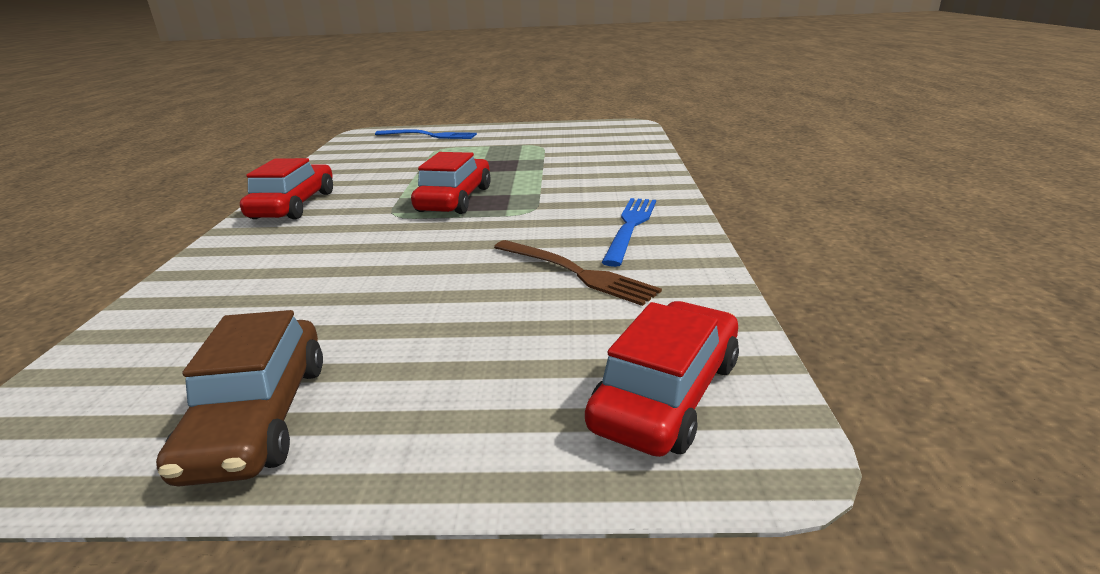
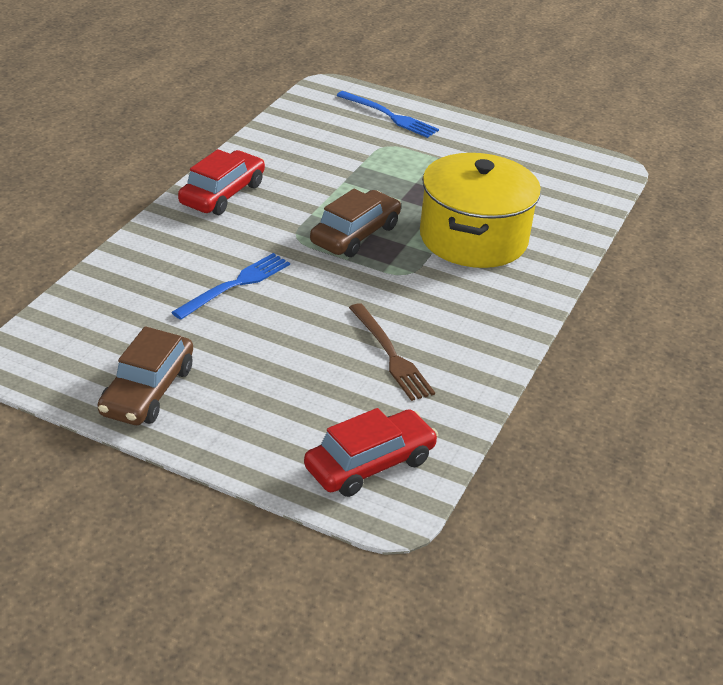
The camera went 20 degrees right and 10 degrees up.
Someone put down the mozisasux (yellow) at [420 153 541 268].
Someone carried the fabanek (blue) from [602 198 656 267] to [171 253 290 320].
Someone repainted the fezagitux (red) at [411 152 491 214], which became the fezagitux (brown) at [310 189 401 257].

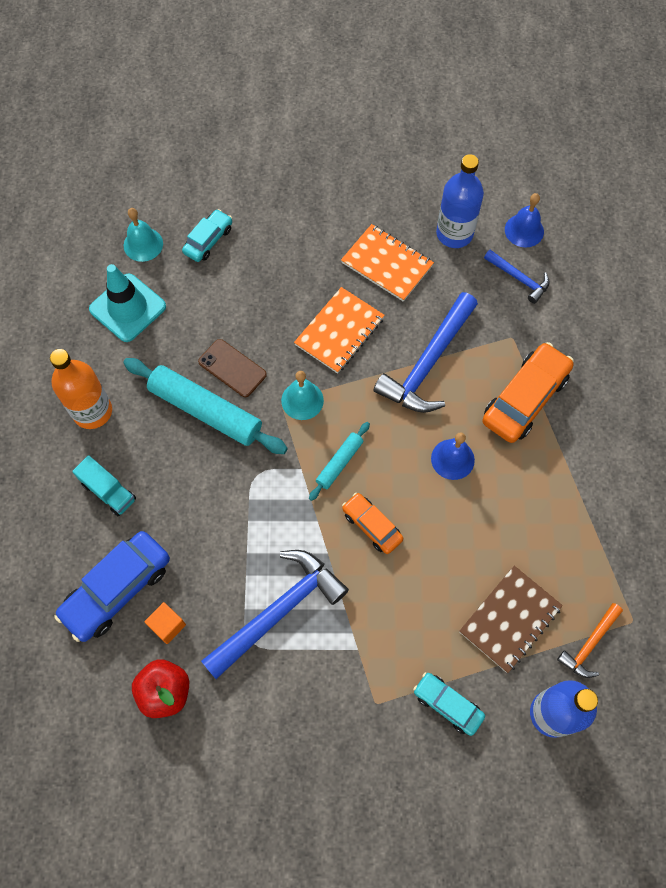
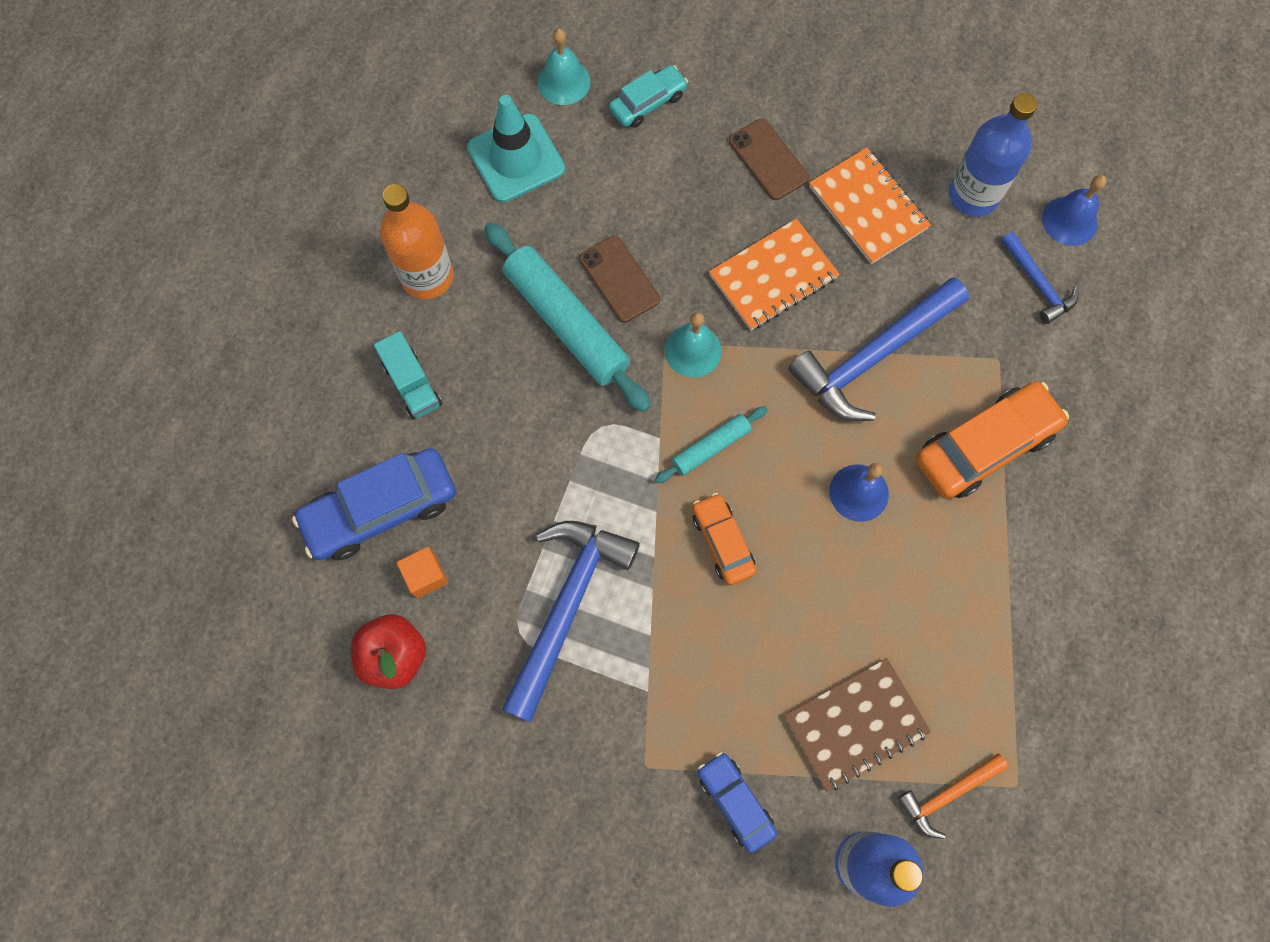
The camera went 20 degrees right and 5 degrees up.
Someone put down the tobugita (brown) at [729 119 809 200].
Someone repainted the fezagitux (turquoise) at [413 672 485 736], which became the fezagitux (blue) at [698 752 777 853].
Someone rotated the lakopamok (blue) at [201 550 349 679] by 45 degrees counterclockwise.

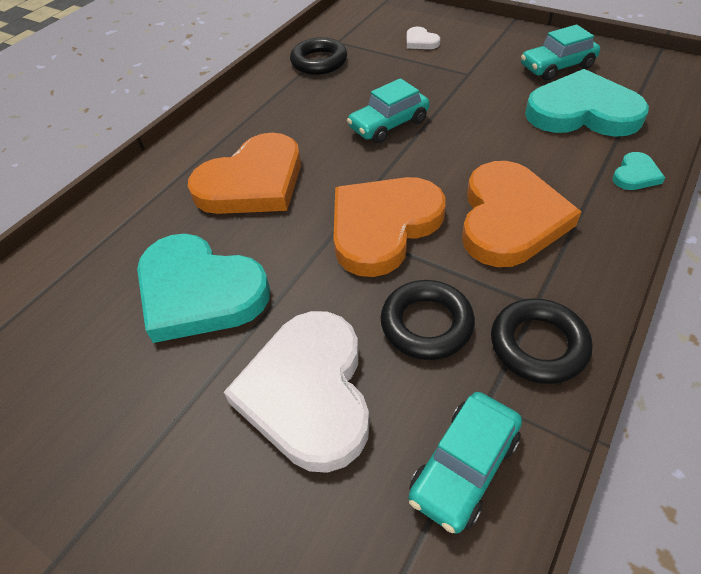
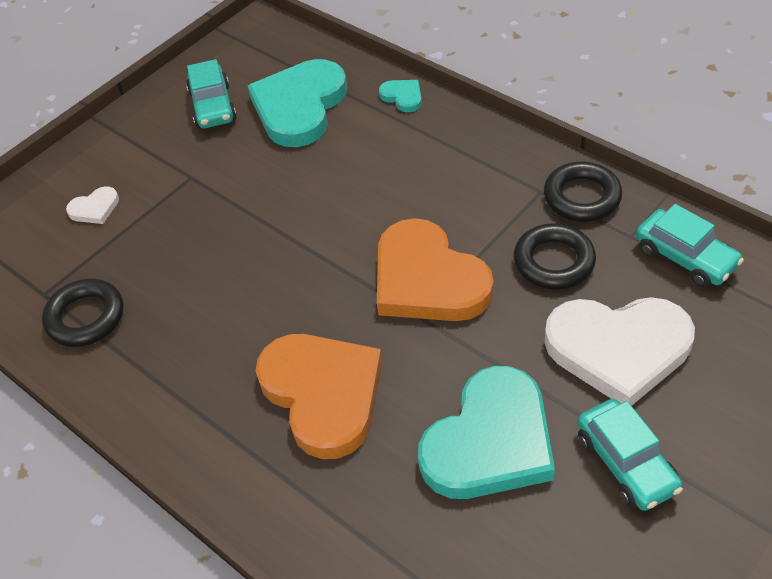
The camera went 80 degrees left and 0 degrees up.
Someone took away the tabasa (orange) at [462 161 582 267].
Someone carried the fezagitux (turquoise) from [347 78 429 143] to [577 399 683 511].

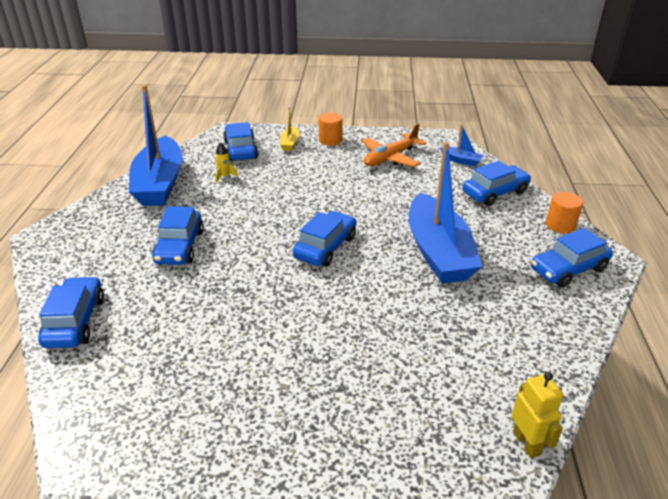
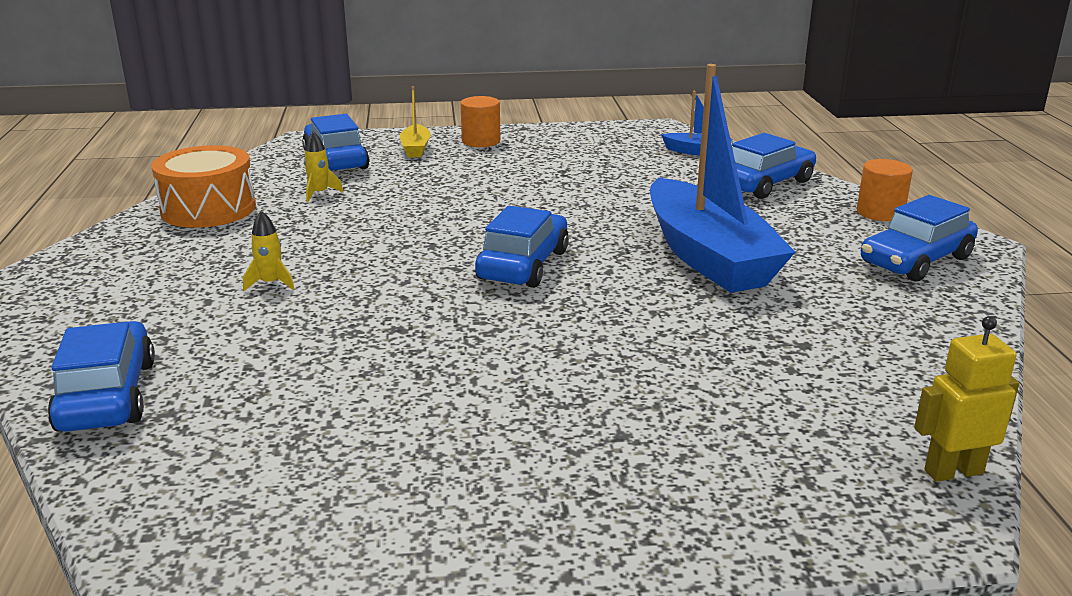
The camera went 10 degrees left and 10 degrees down.
Someone took away the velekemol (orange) at [362 123 426 167].
Someone swapped the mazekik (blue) at [129 84 183 206] for the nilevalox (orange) at [151 145 256 228].
Someone swapped the fezagitux (blue) at [152 206 204 265] for the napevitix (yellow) at [243 211 294 291].
Someone rotated the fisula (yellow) at [511 372 563 458] by 75 degrees counterclockwise.

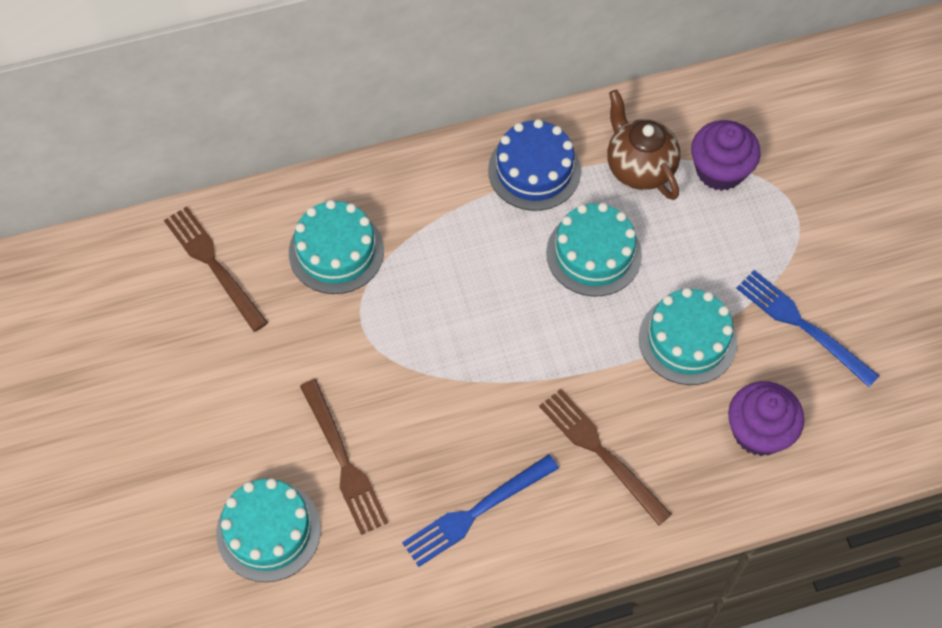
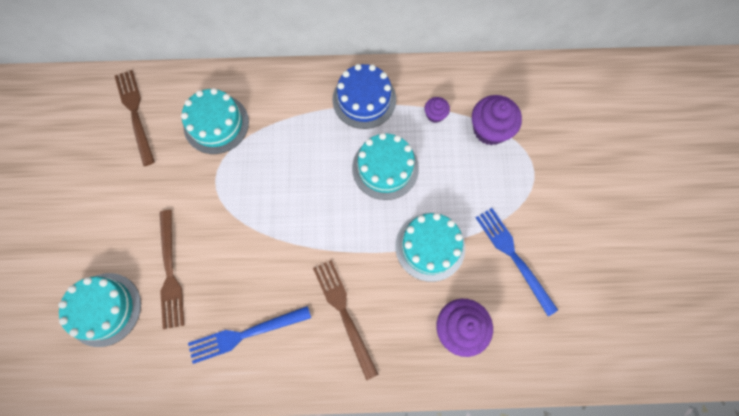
The camera went 15 degrees right and 10 degrees up.
Someone swapped the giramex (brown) at [607 90 680 200] for the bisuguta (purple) at [424 97 450 123].

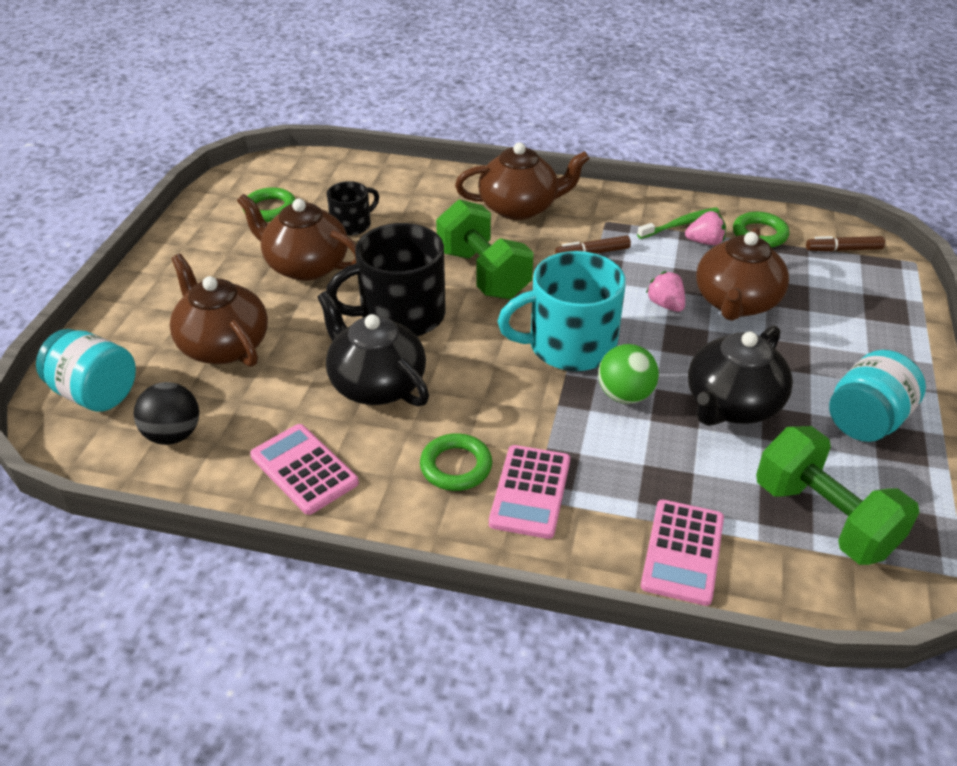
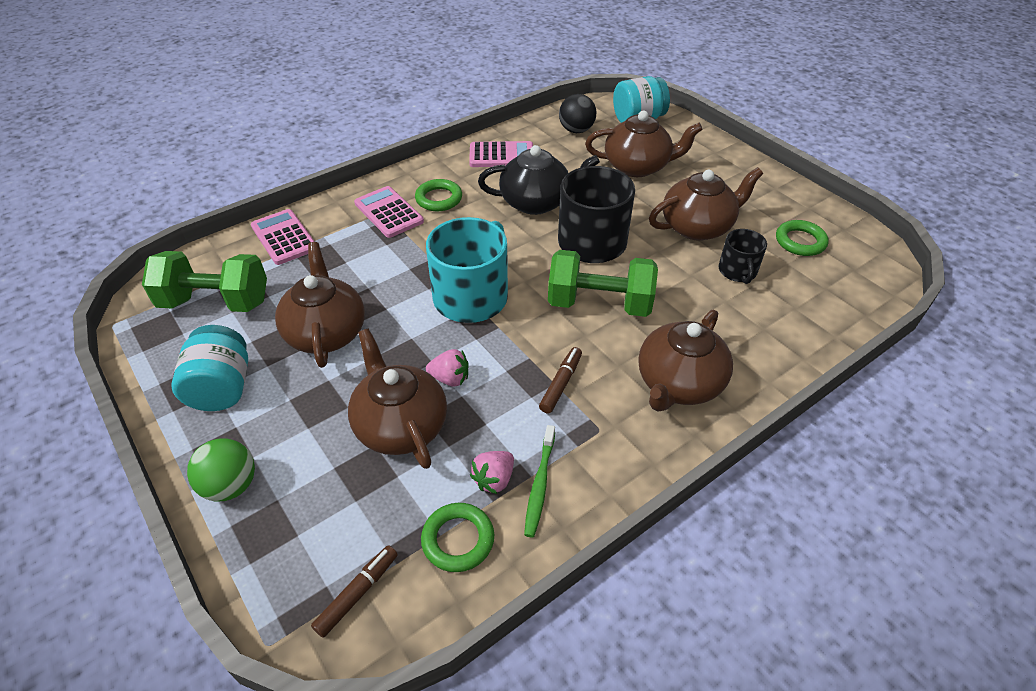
The camera went 130 degrees right and 5 degrees up.
Someone carried the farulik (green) from [598 344 659 404] to [187 438 255 502].
Someone repainted the giramex (black) at [688 326 793 426], which became the giramex (brown) at [275 242 365 368].

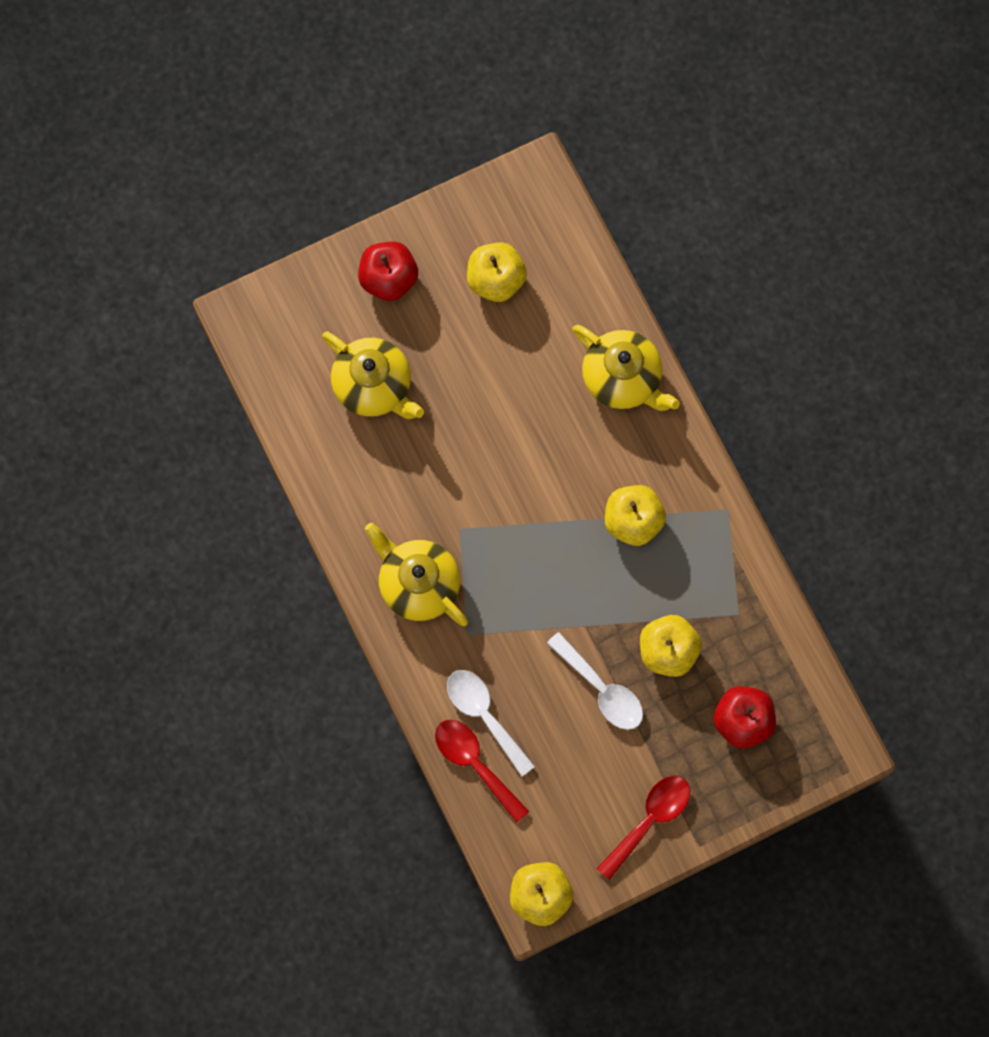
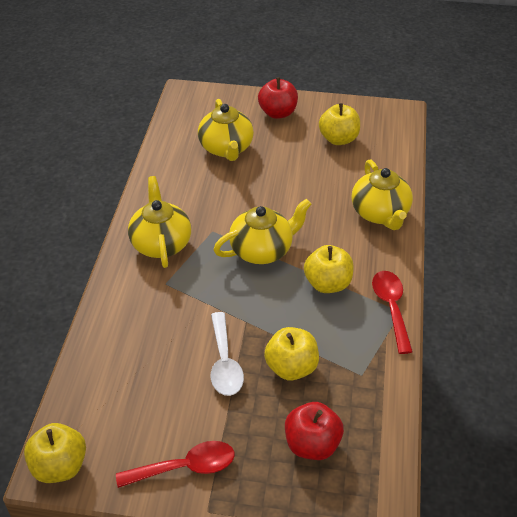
The camera went 35 degrees right and 30 degrees down.
Someone took away the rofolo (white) at [447 670 535 777].
Someone put down the giramex (yellow) at [214 199 311 264].
Someone carried the rofolo (red) from [435 720 530 822] to [372 271 413 354].

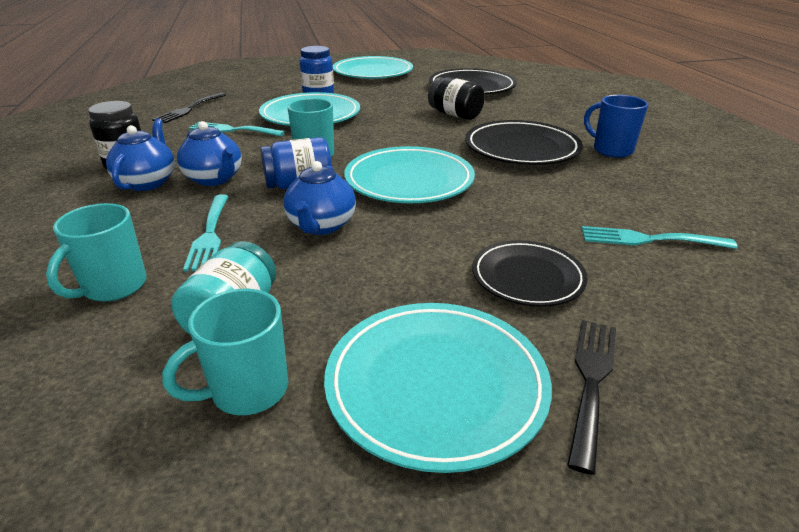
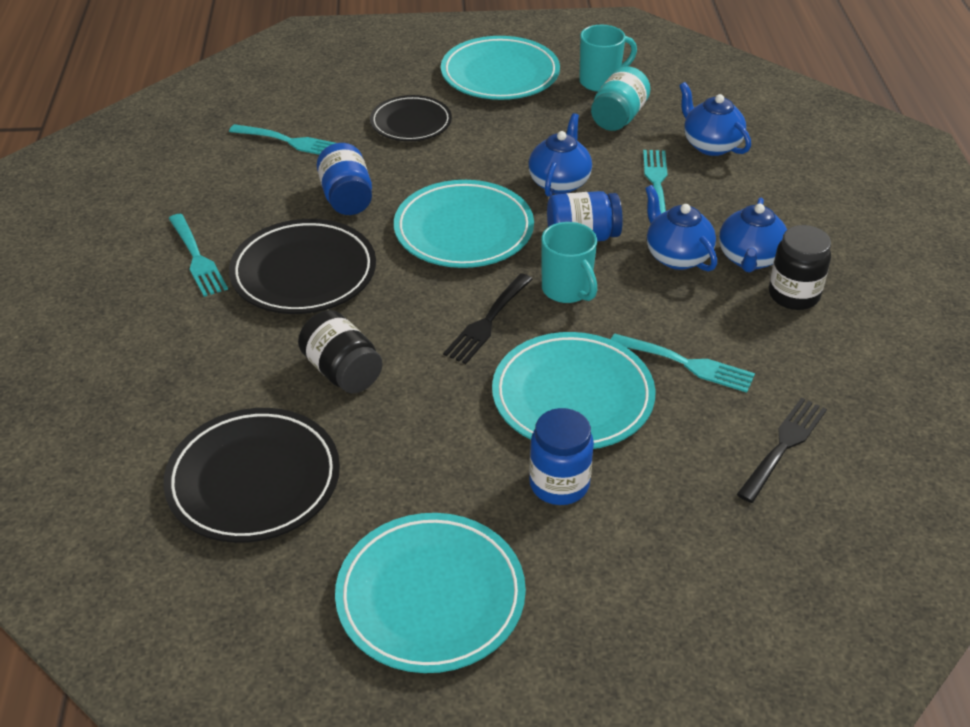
The camera went 170 degrees left and 10 degrees up.
Someone put down the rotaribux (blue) at [317 143 372 215].
Someone carried the fabanek (black) from [567 320 616 475] to [443 273 532 364].
Someone swapped the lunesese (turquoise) at [46 203 146 302] for the giramex (blue) at [679 82 751 156].
Someone swapped the lunesese (blue) at [584 95 648 158] for the fabanek (turquoise) at [168 214 228 297].

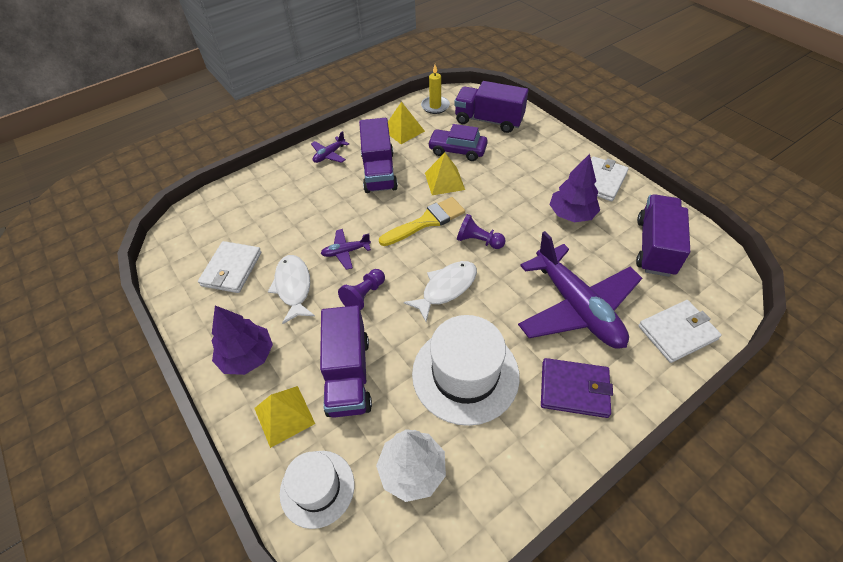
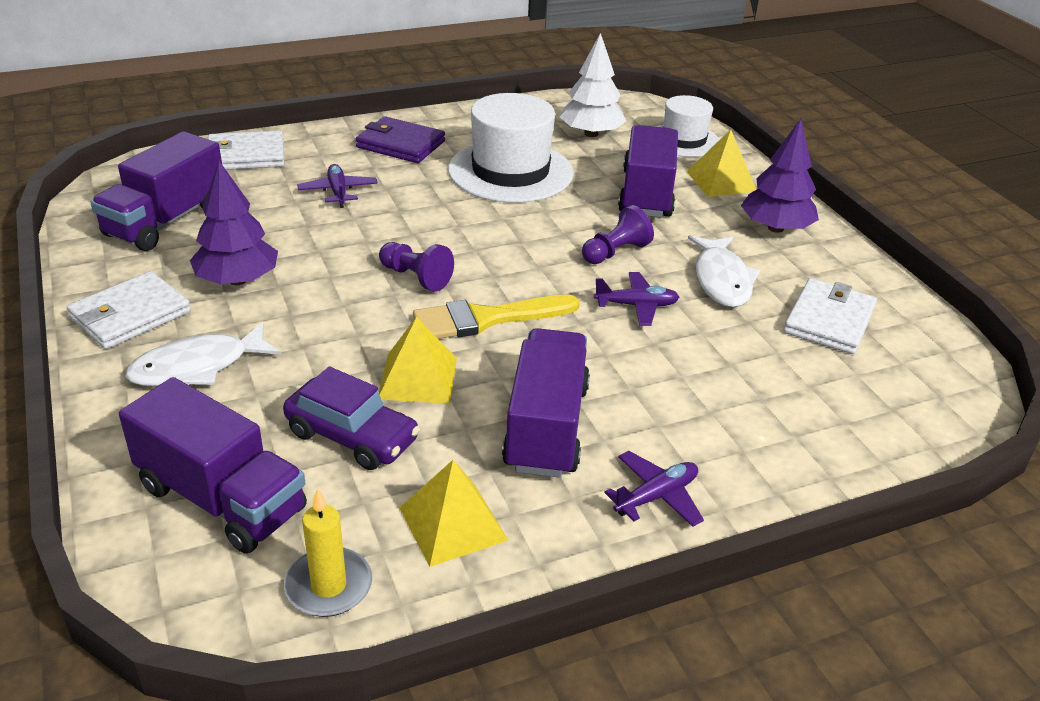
The camera went 170 degrees left and 15 degrees down.
Someone carried the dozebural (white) from [404 261 477 321] to [125 322 281 386].
Someone scaled the velekemol (purple) at [518 231 642 349] by 0.42.

